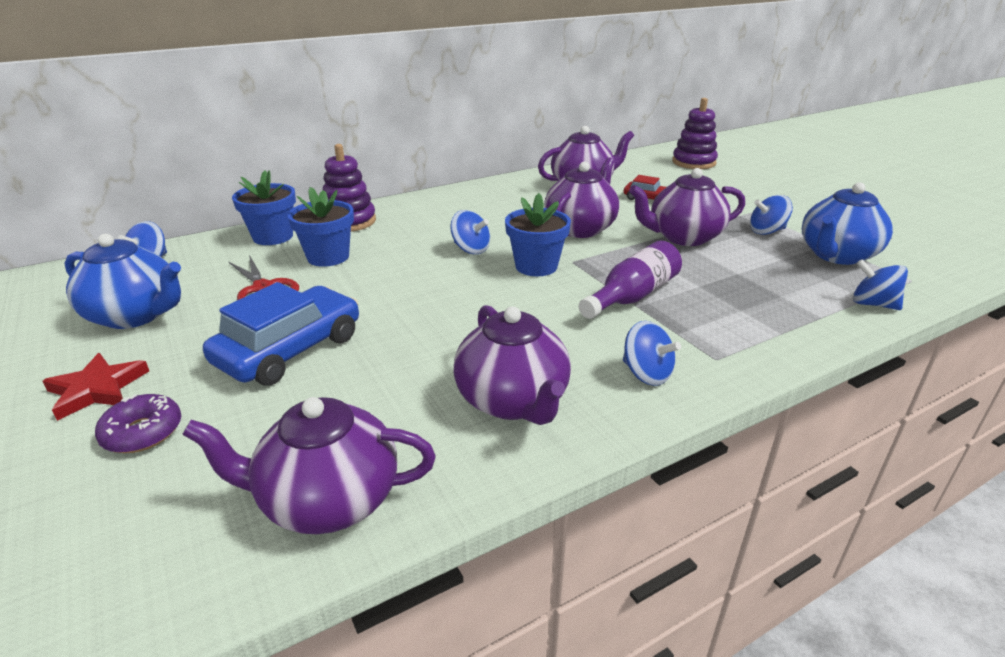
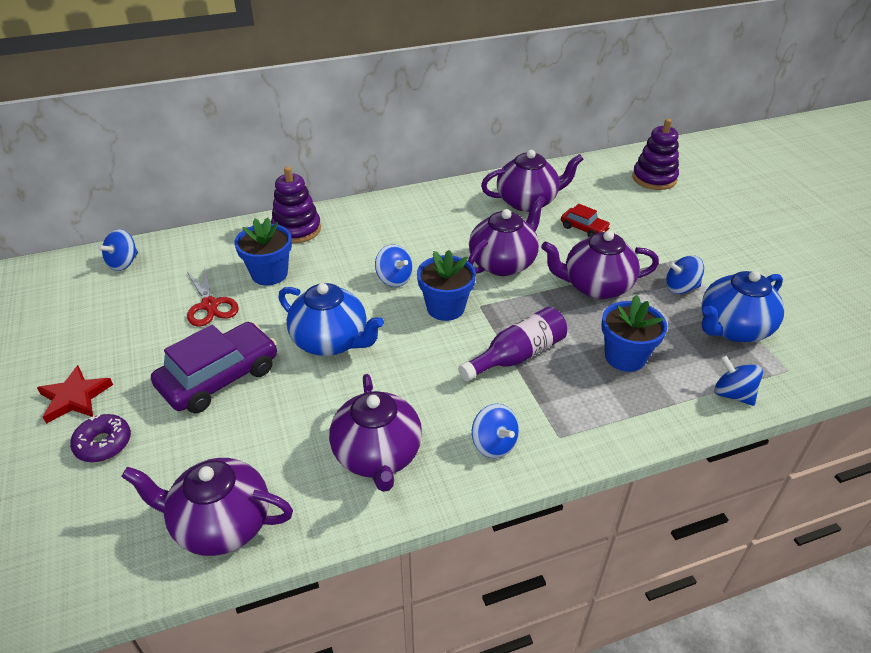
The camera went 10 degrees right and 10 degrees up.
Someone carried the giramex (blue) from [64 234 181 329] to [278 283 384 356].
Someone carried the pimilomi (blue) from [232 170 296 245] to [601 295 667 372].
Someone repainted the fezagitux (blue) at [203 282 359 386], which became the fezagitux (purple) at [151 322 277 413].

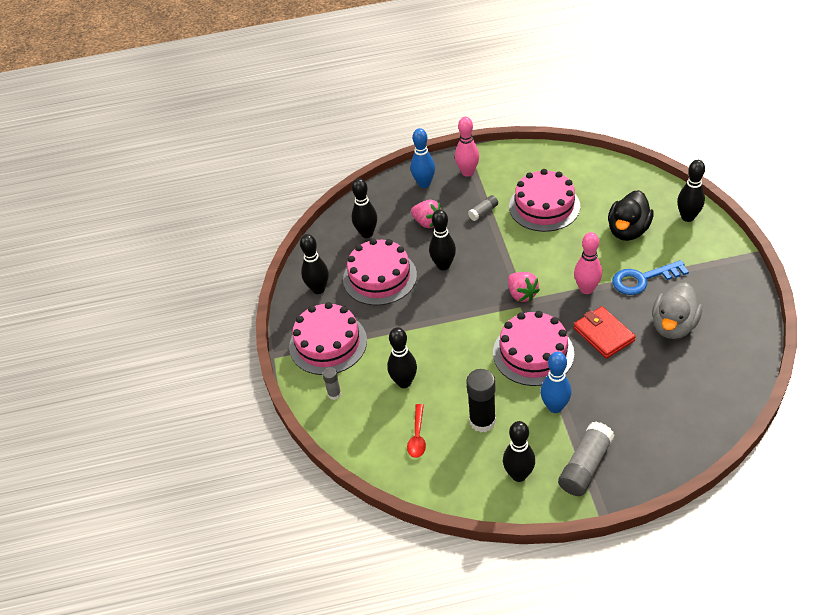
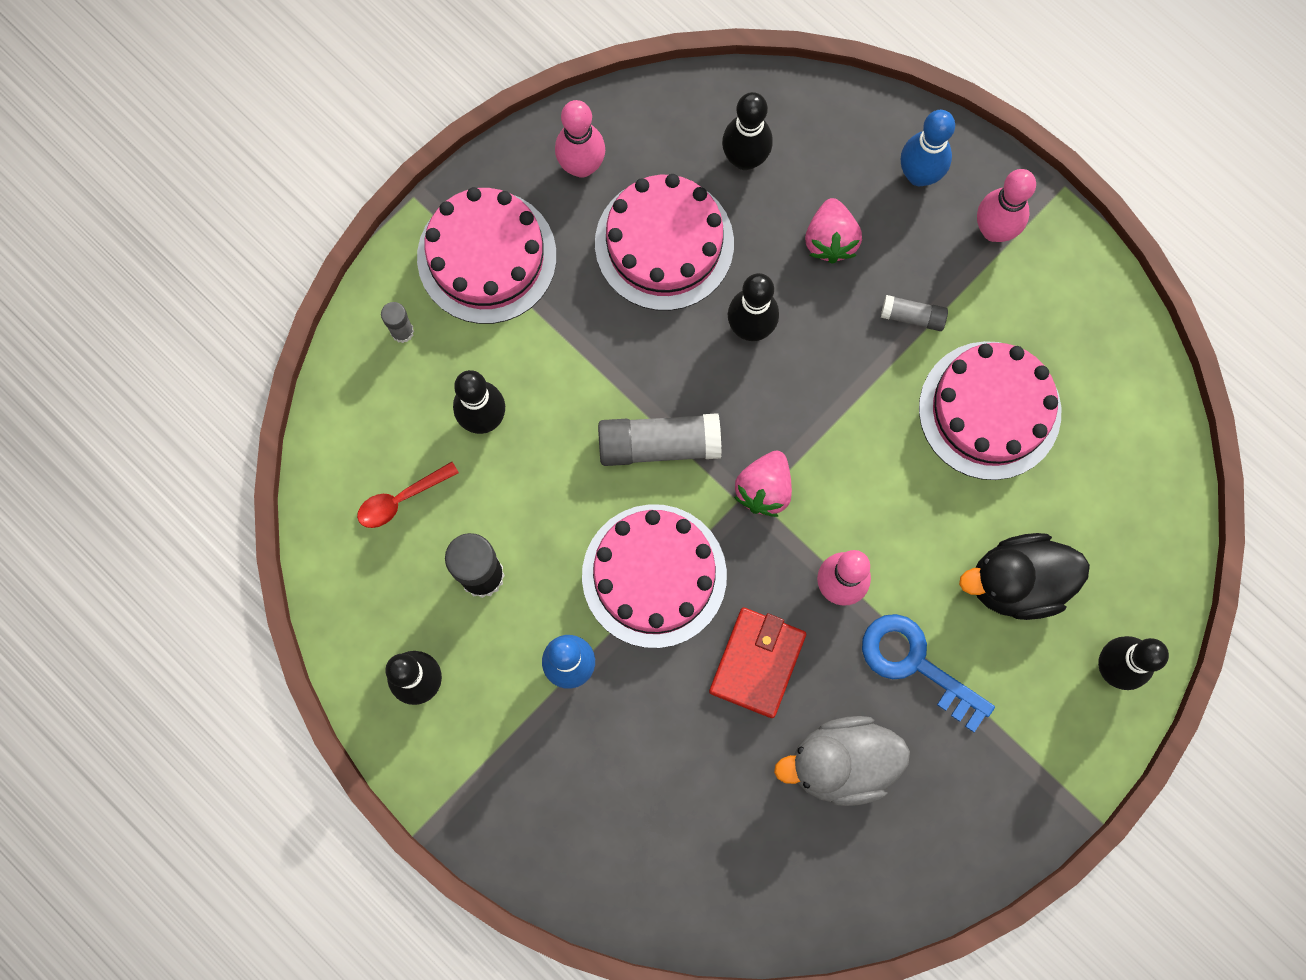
The camera went 50 degrees right and 30 degrees up.
Someone carried the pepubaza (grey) from [558 422 615 496] to [598 413 722 466].
Someone repainted the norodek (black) at [300 234 329 294], which became the norodek (pink) at [555 100 605 178].

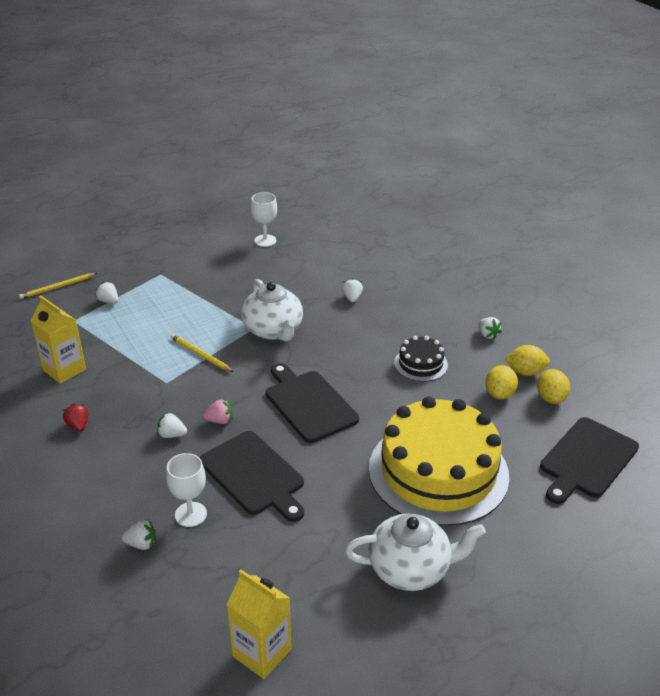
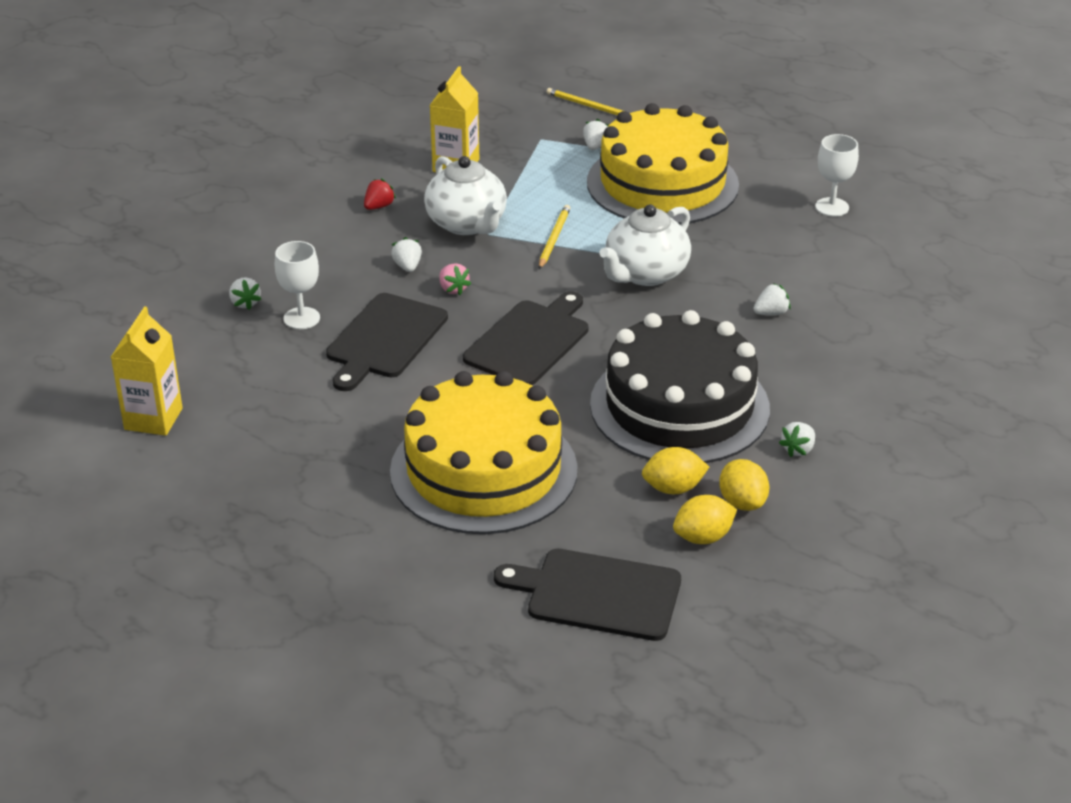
The camera went 65 degrees right and 0 degrees up.
Someone put down the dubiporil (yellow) at [587 103 739 225].
Someone carried the giramex (white) from [345 514 486 591] to [424 156 507 235].
Someone scaled the dubiporil (black) at [394 336 448 382] by 2.27.

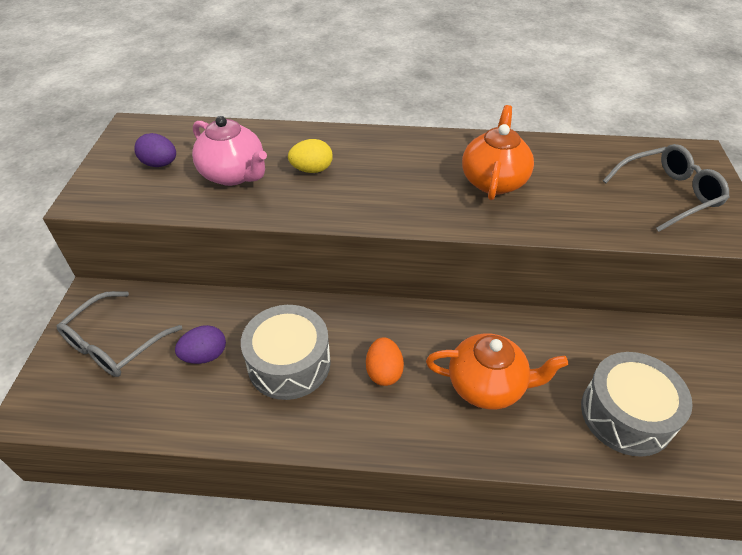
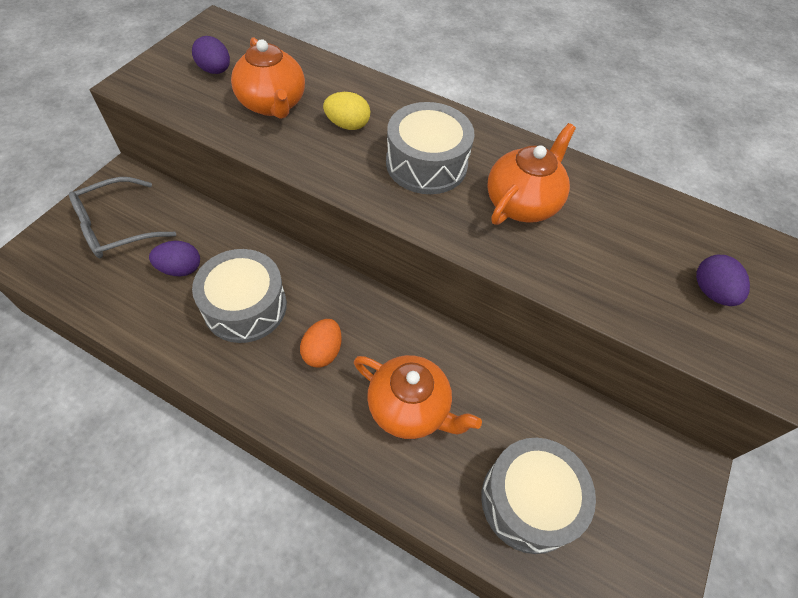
The camera went 20 degrees right and 10 degrees up.
Someone put down the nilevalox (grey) at [386 102 475 194].
Someone swapped the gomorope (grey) at [603 144 729 232] for the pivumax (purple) at [696 255 750 306].
Someone repainted the giramex (pink) at [192 116 267 186], which became the giramex (orange) at [231 37 305 119].

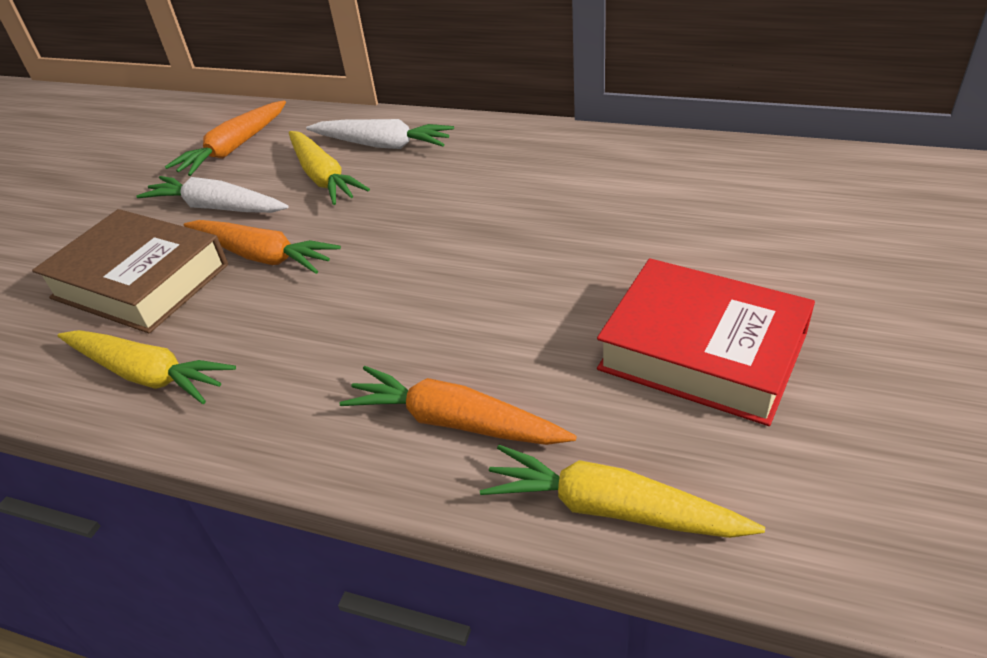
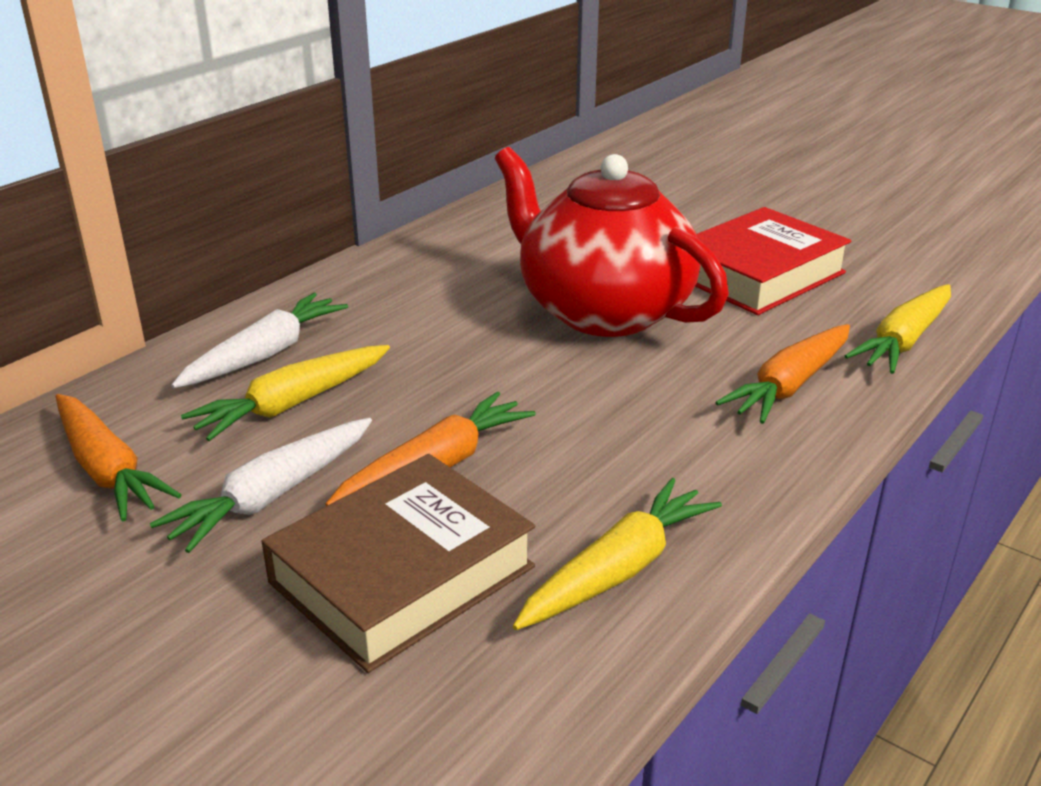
The camera went 75 degrees left and 10 degrees down.
Someone put down the giramex (red) at [495 147 729 337].
Someone rotated the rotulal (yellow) at [289 131 370 205] by 150 degrees clockwise.

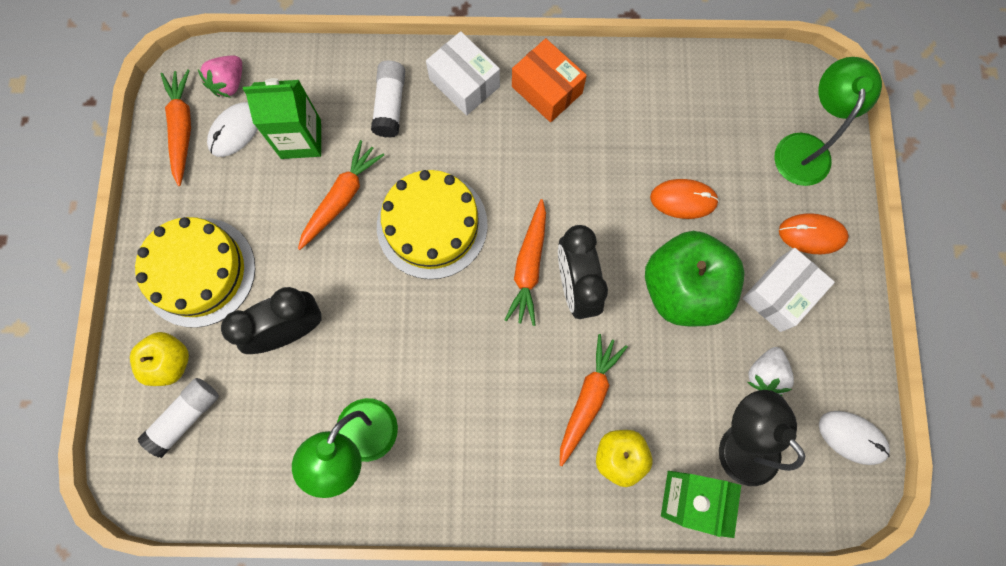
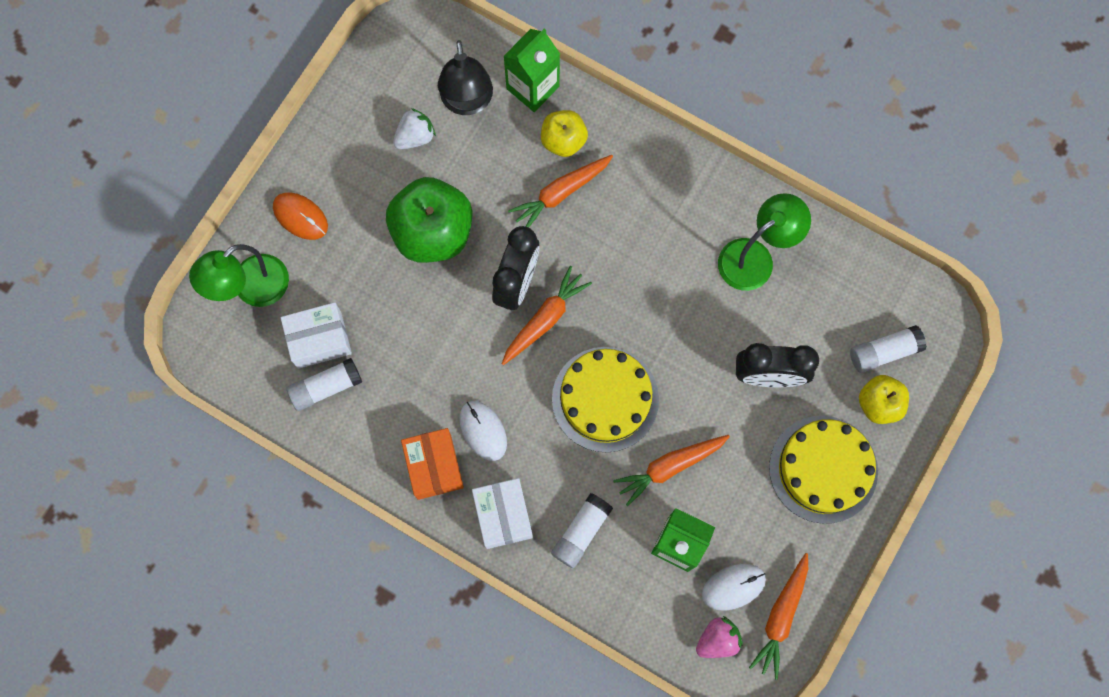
The camera went 150 degrees left and 0 degrees up.
Someone took away the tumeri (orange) at [650 179 719 219].
Someone put down the pepubaza (white) at [287 358 362 411].
Someone carried the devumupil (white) from [743 248 835 332] to [281 302 352 369].
Someone carried the tumeri (white) from [819 411 890 465] to [460 401 507 461].

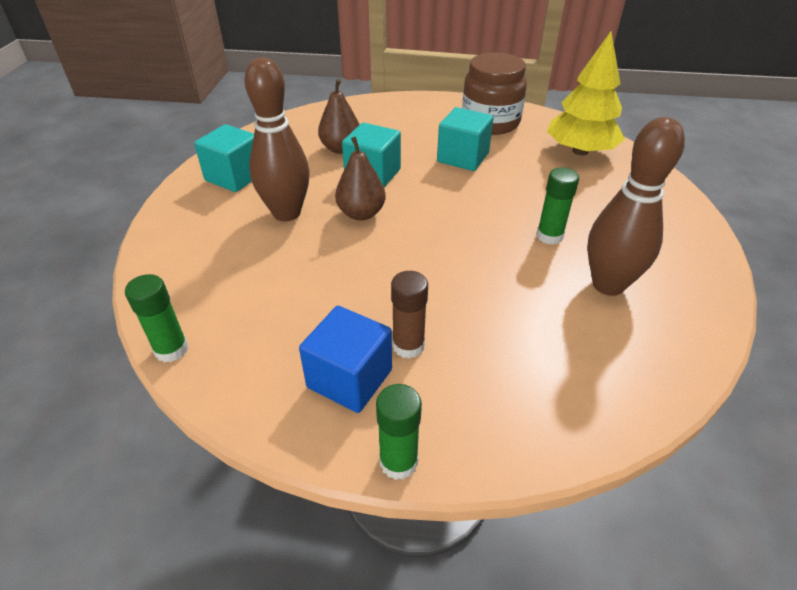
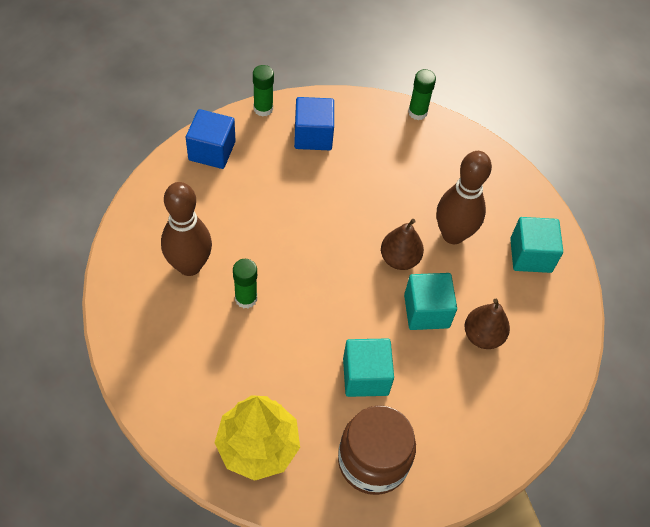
The camera went 145 degrees right and 15 degrees up.
Someone took away the pepubaza (brown) at [391 271 428 359].
Someone put down the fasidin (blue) at [186 109 236 169].

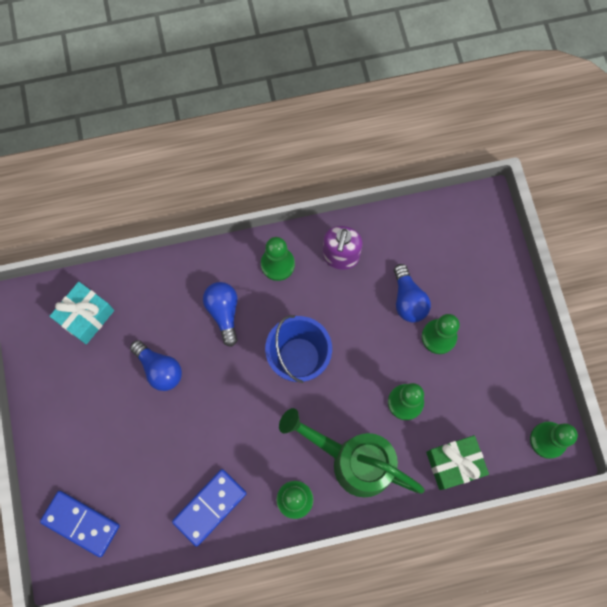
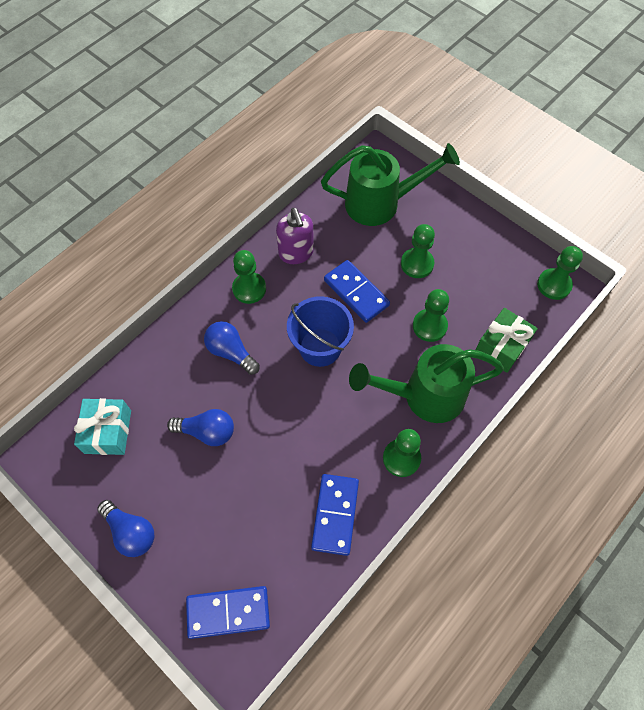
The camera went 35 degrees left and 10 degrees down.
Someone put down the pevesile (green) at [321 143 460 226].
Someone put down the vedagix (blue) at [324 260 390 323].
Someone carried the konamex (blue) from [394 264 431 323] to [97 500 154 557].

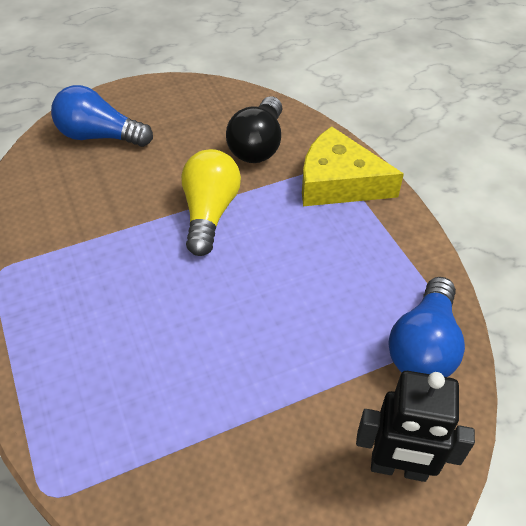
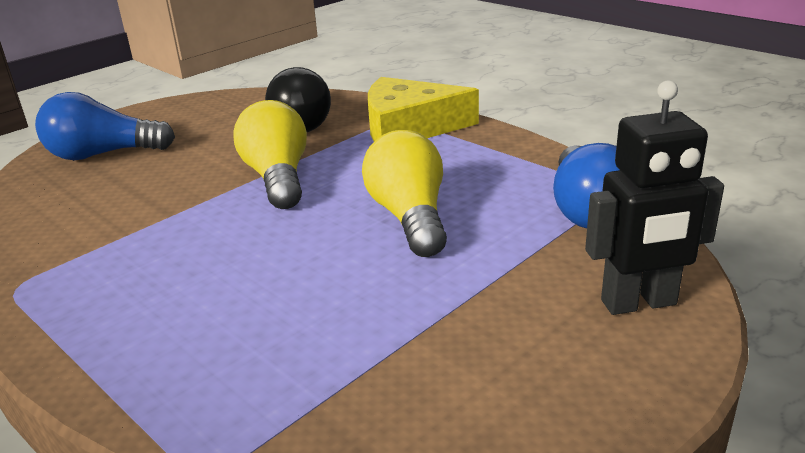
The camera went 20 degrees left and 20 degrees down.
Someone put down the konamex (yellow) at [362 130 447 257].

